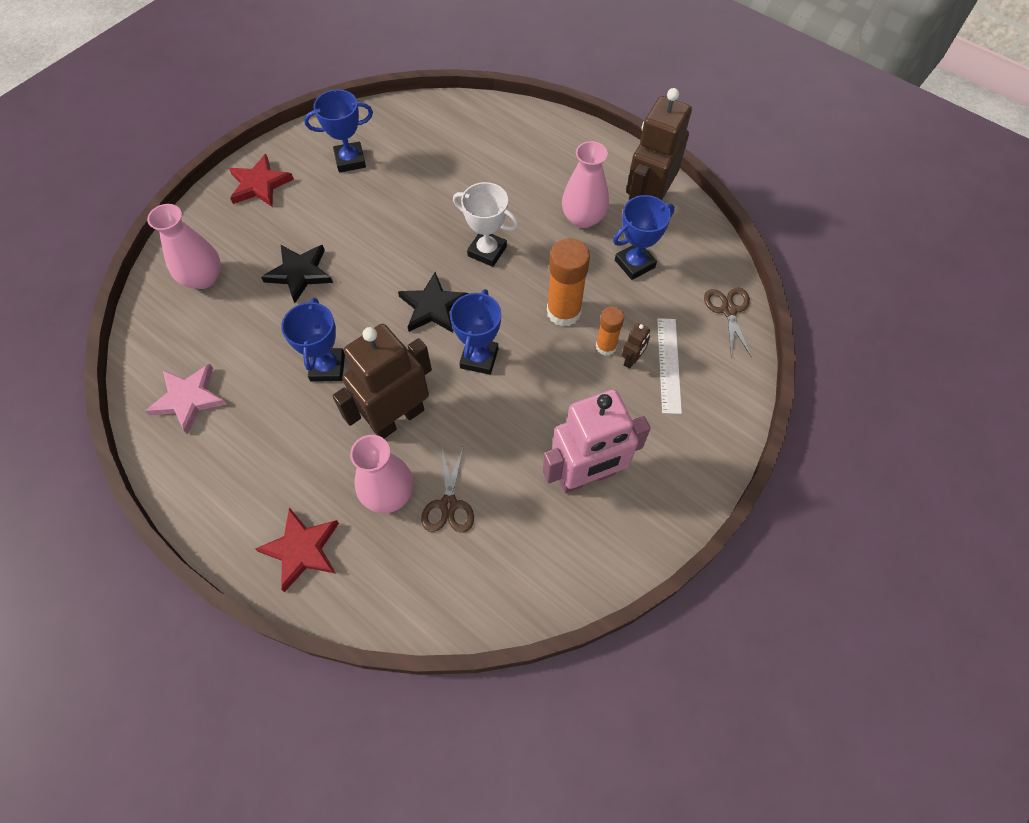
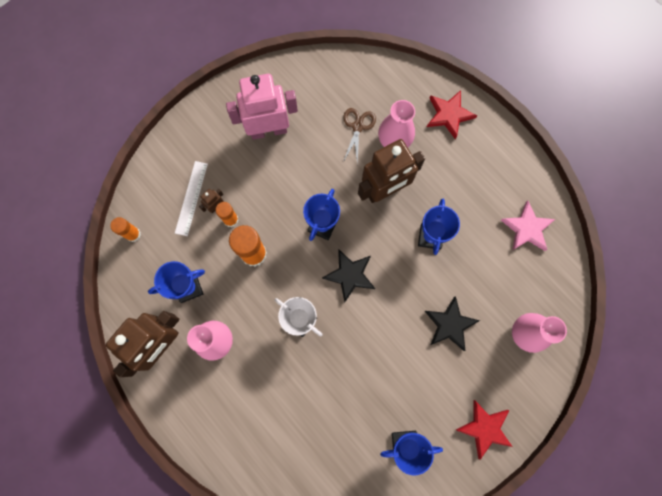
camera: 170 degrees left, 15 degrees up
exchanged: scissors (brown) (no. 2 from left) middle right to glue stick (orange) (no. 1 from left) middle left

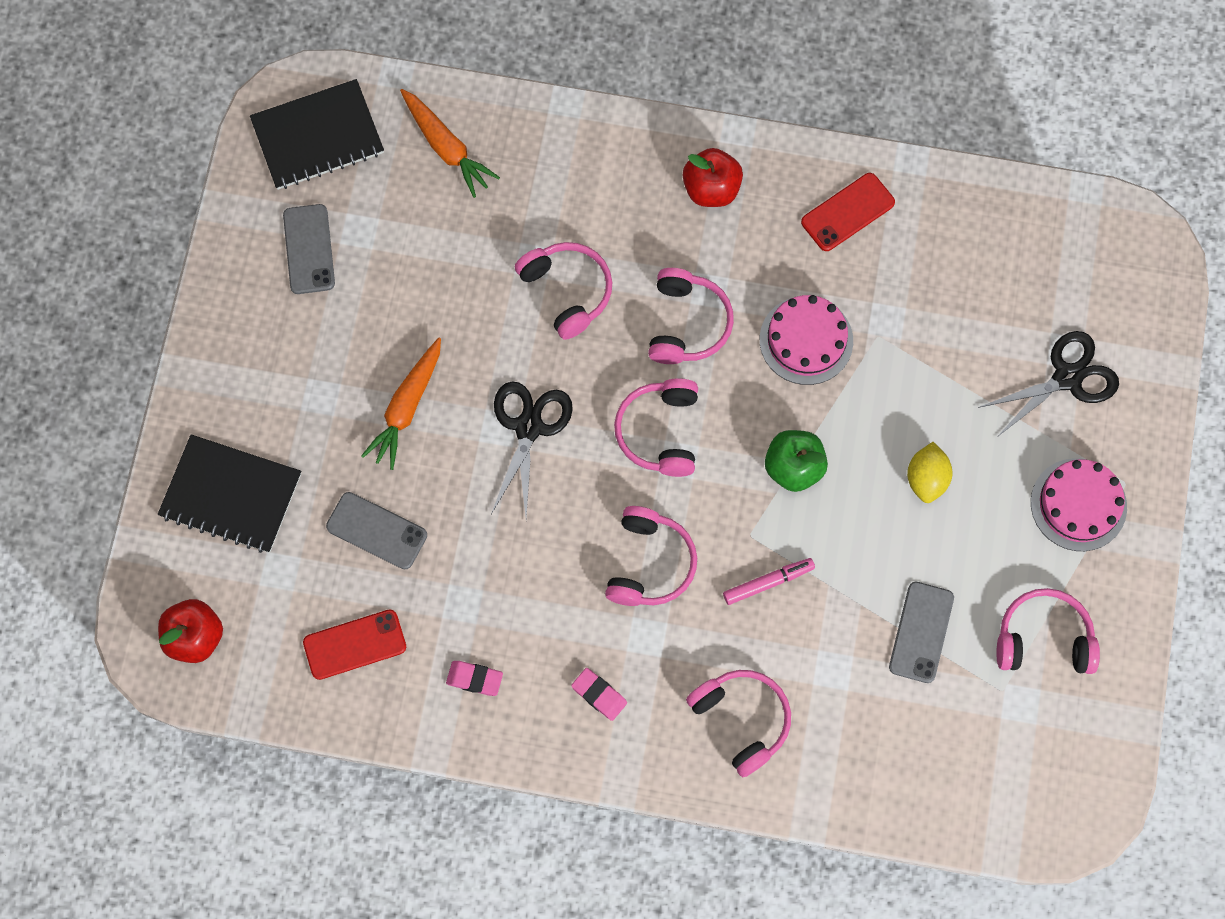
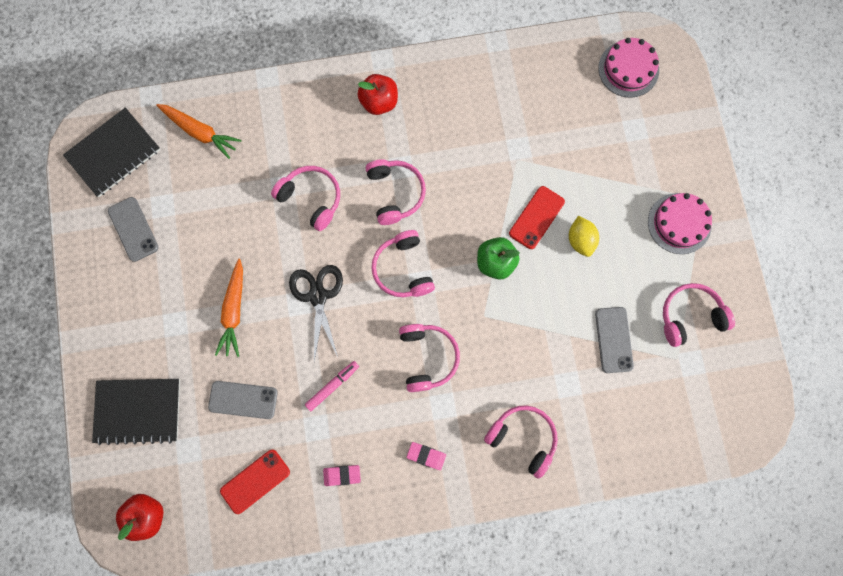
camera: 20 degrees left, 5 degrees up
missing: scissors (black) (no. 2 from left) middle right
relocated: marker (pink) centre to bottom centre; phone (red) (no. 2 from left) top right to centre; cake (pink) (no. 1 from left) centre to top right

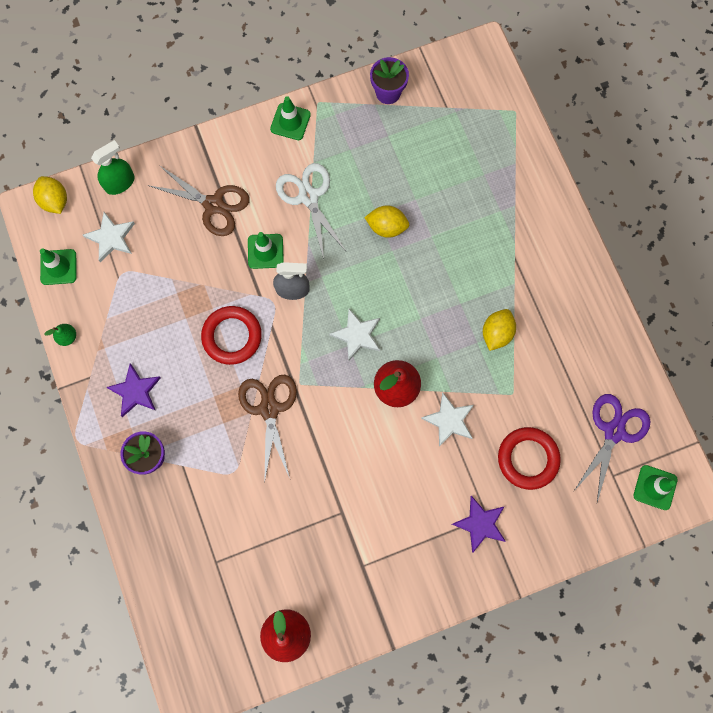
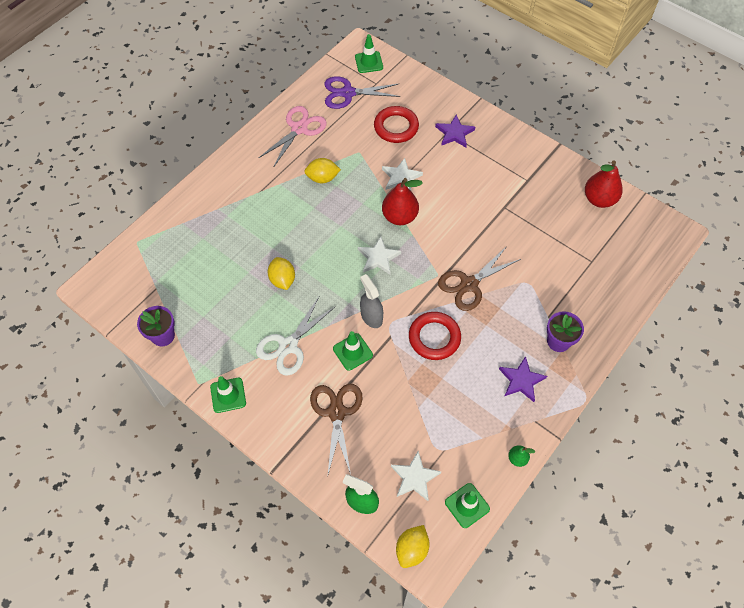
camera: 120 degrees left, 15 degrees down
appeared: scissors (pink) top centre

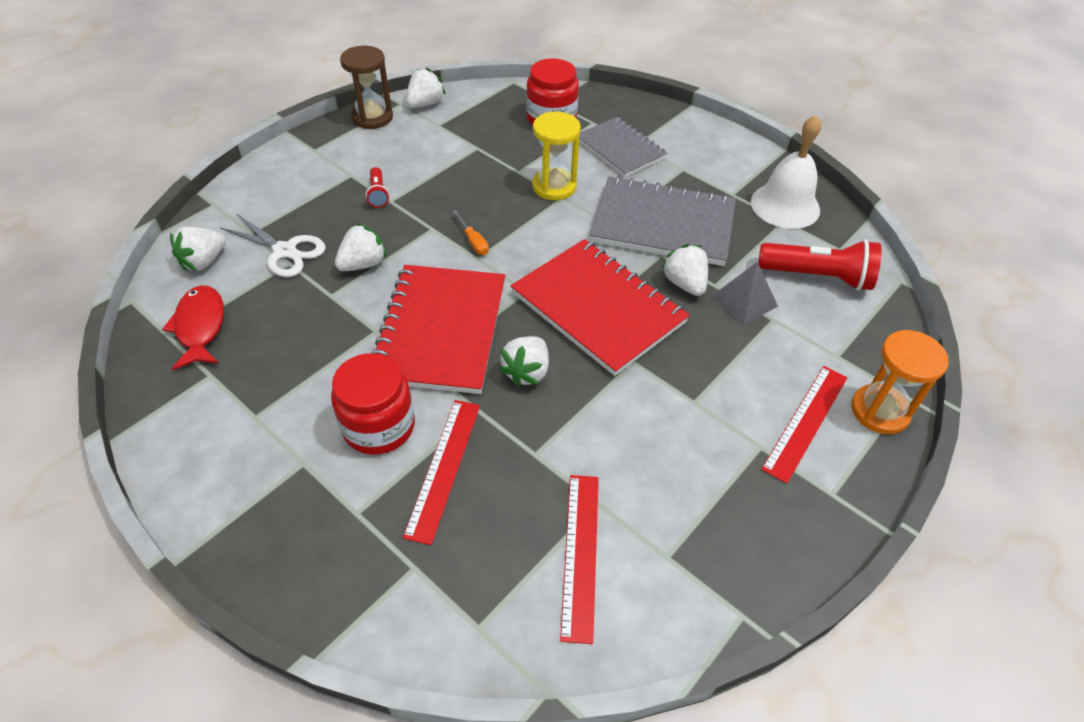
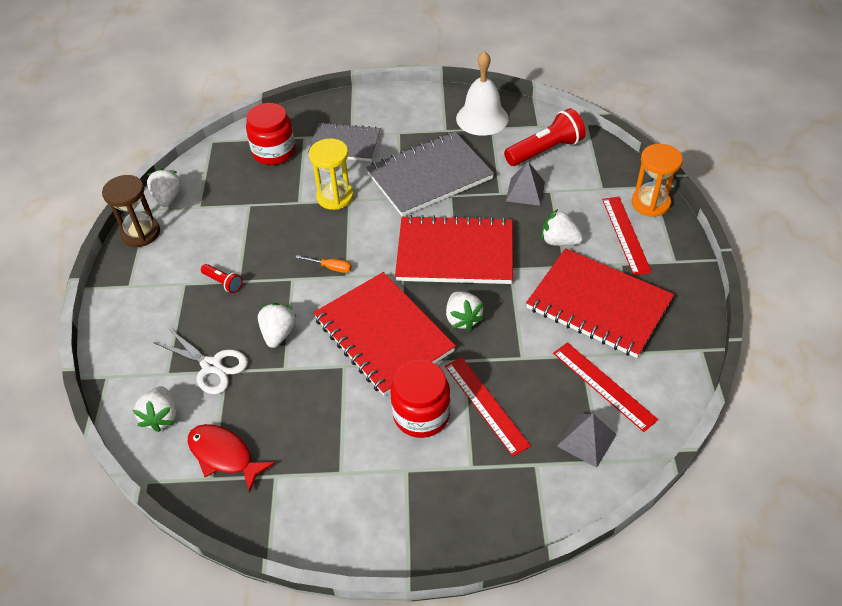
camera: 40 degrees left, 0 degrees up
appeared: notebook (red) (no. 3 from left) middle right; pyramid (grey) (no. 2 from left) bottom right
relocated: strawberry (white) (no. 5 from left) centre to middle right
spun: scissors (white) middle left = middle left 45 degrees clockwise

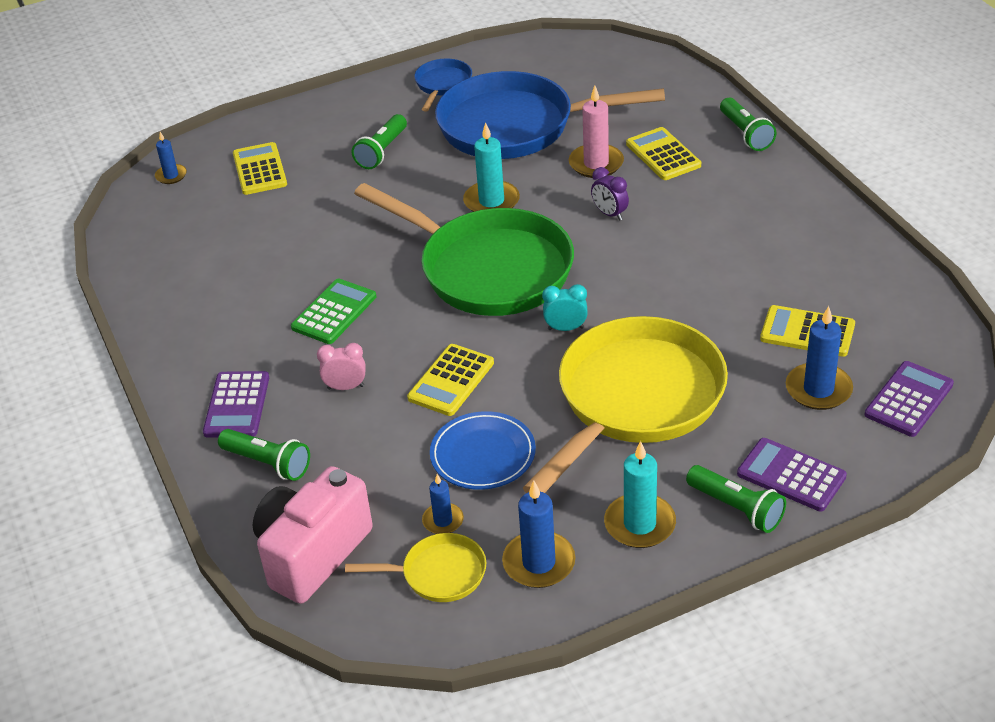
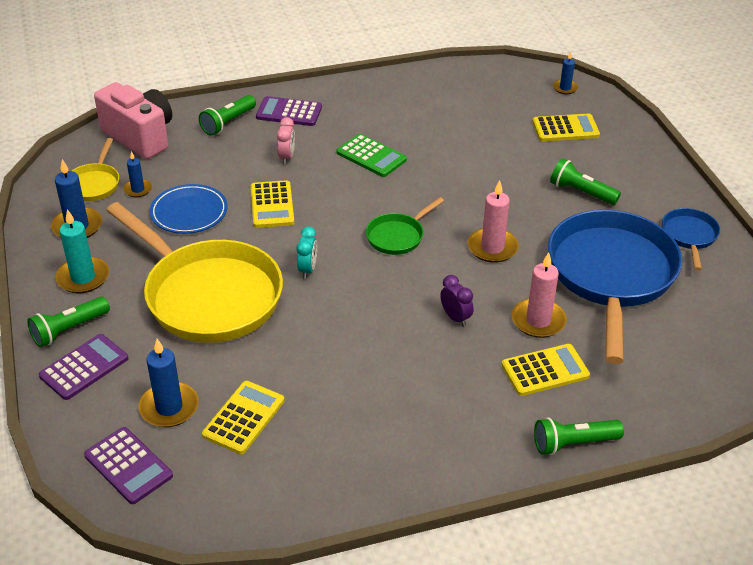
camera: 95 degrees right, 0 degrees up
colour: candle (turquoise) (no. 1 from left) top centre to candle (pink) (no. 1 from left) centre
spun: calculator (yellow) (no. 2 from left) centre = centre 135 degrees counterclockwise; clock (purple) top centre = centre 90 degrees clockwise; pan (blue) (no. 1 from left in the first image) top centre = middle right 105 degrees counterclockwise
size: pan (green) centre = centre x0.45

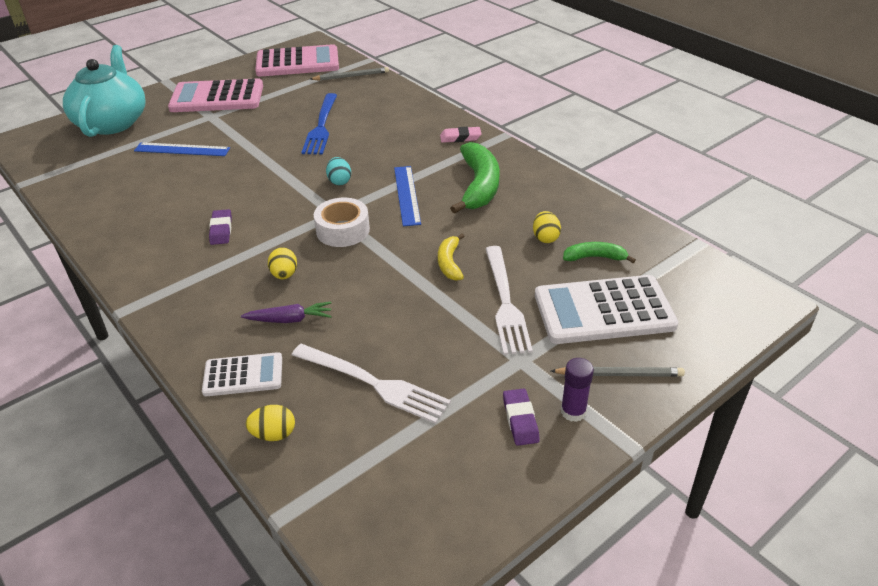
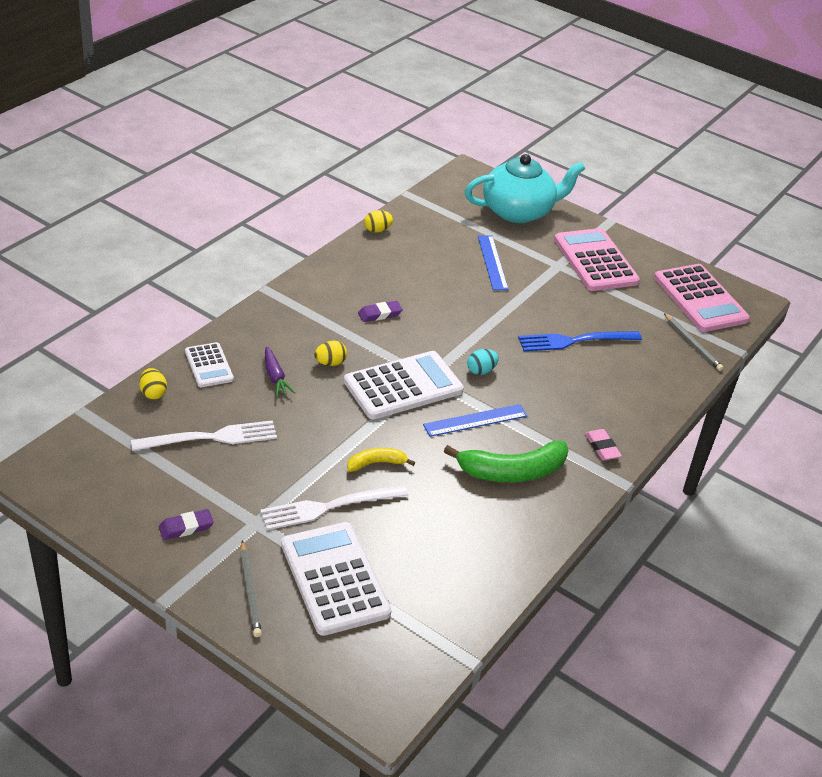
camera: 70 degrees right, 0 degrees up
missing: glue stick (purple) centre; banana (green) (no. 2 from left) middle right
relocated: egg (yellow) (no. 3 from left) centre to top centre
exchanged: tape (white) centre to calculator (white) (no. 3 from left) centre
spun: fork (white) (no. 1 from left) centre = middle left 120 degrees counterclockwise

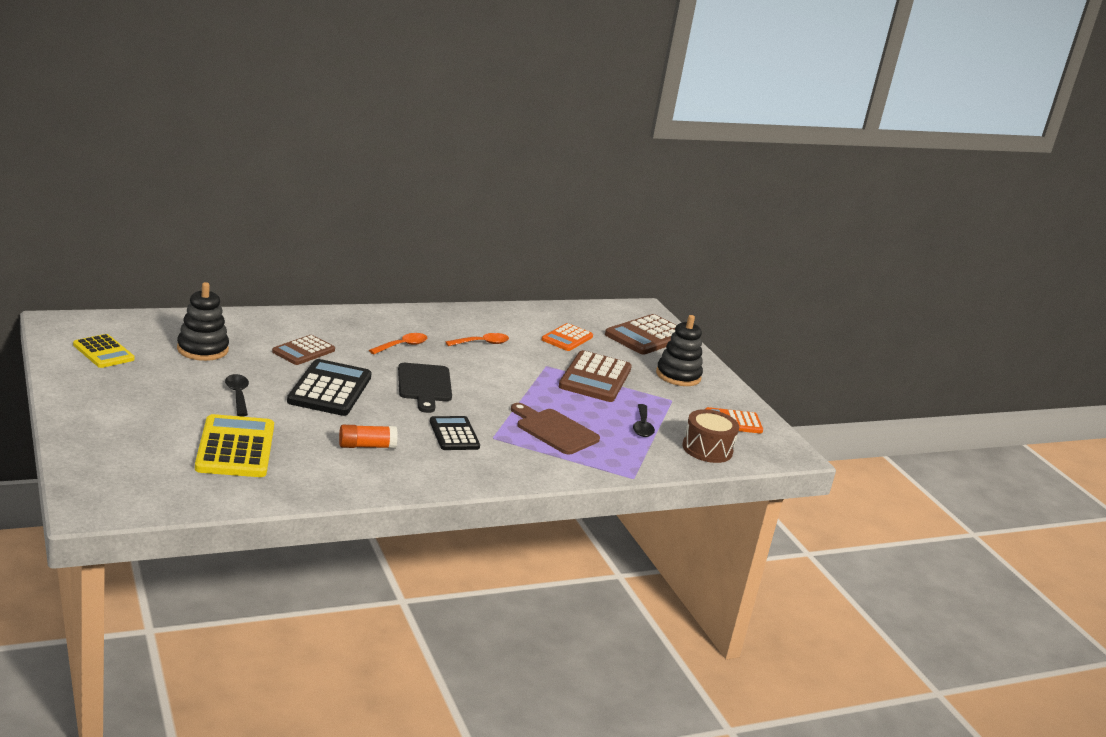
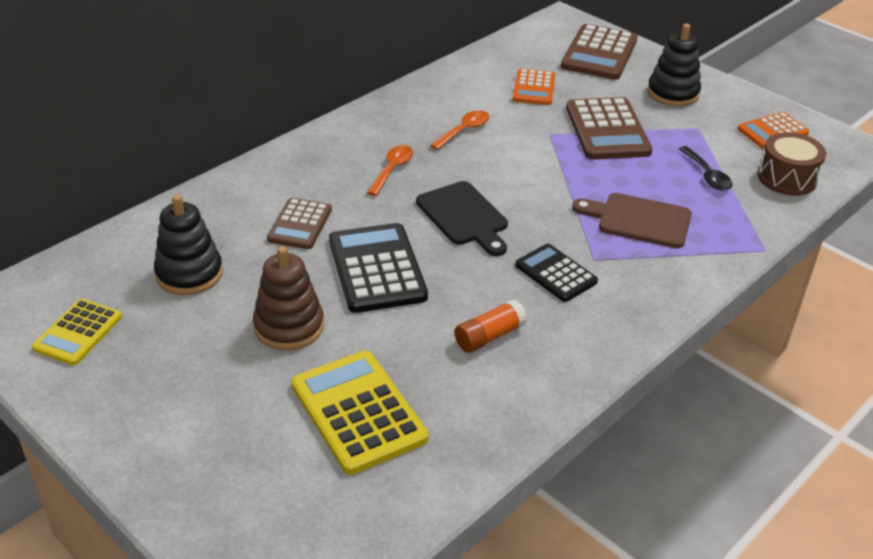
camera: 20 degrees left, 15 degrees up
exchanged: spoon (black) (no. 1 from left) middle left to stacking toy (brown) middle left
spun: calculator (yellow) (no. 1 from left) middle left = middle left 90 degrees clockwise

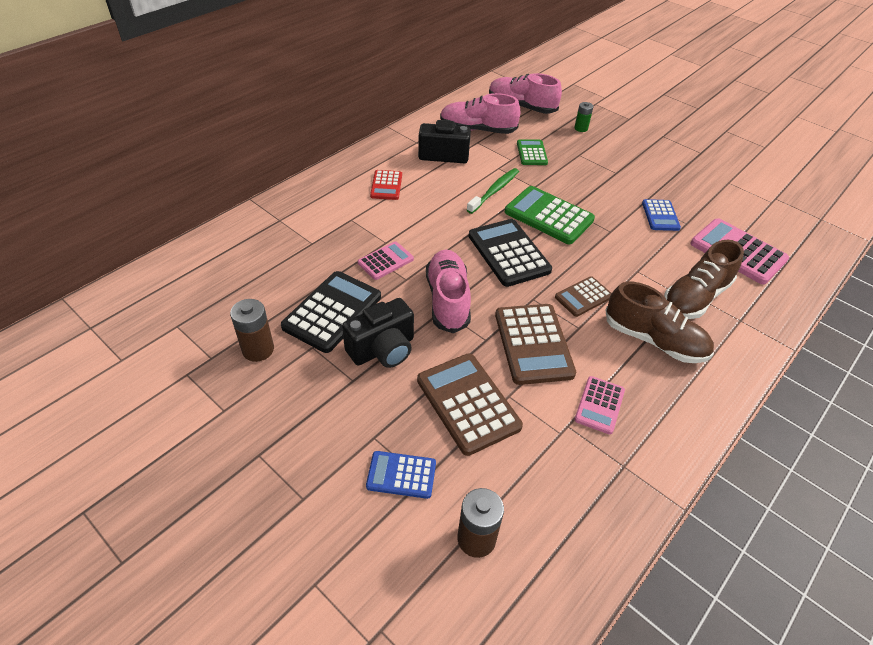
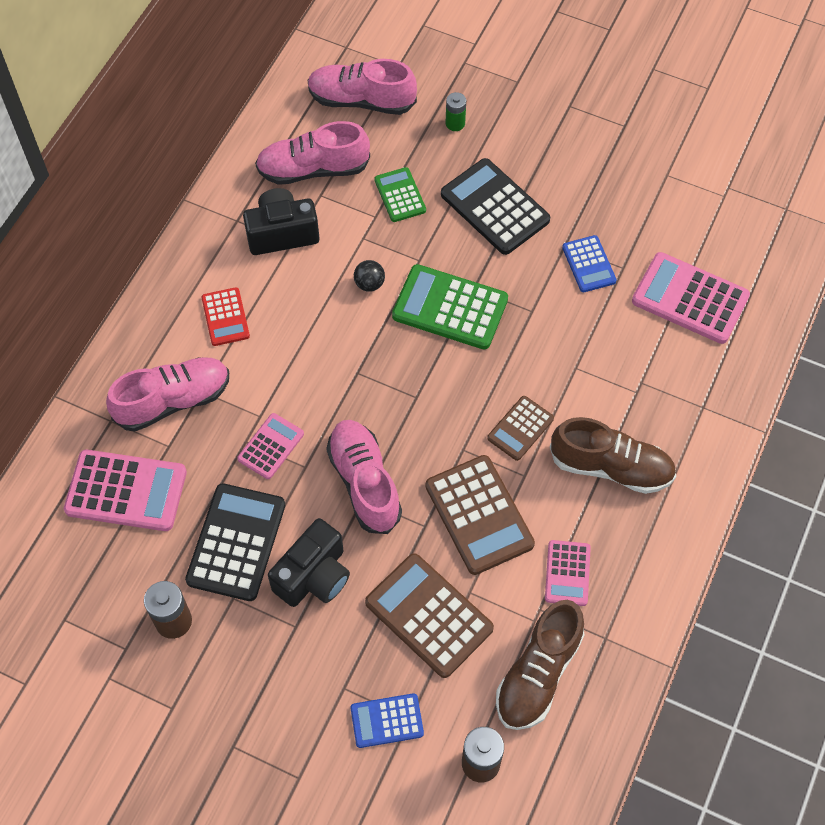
camera: 15 degrees left, 15 degrees up
appeared: calculator (pink) (no. 1 from left) middle left; shoe (pink) (no. 1 from left) middle left
relocated: calculator (black) (no. 2 from left) centre to top centre; shoe (brown) (no. 2 from left in the first image) middle right to shoe (brown) (no. 1 from left) bottom centre
exchanged: toothbrush (green) top centre to ball (black) centre

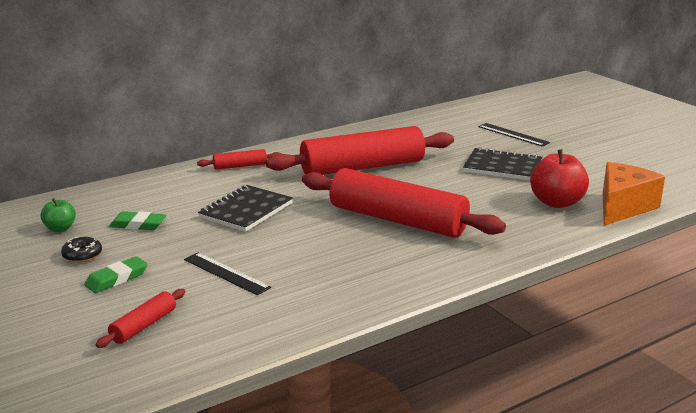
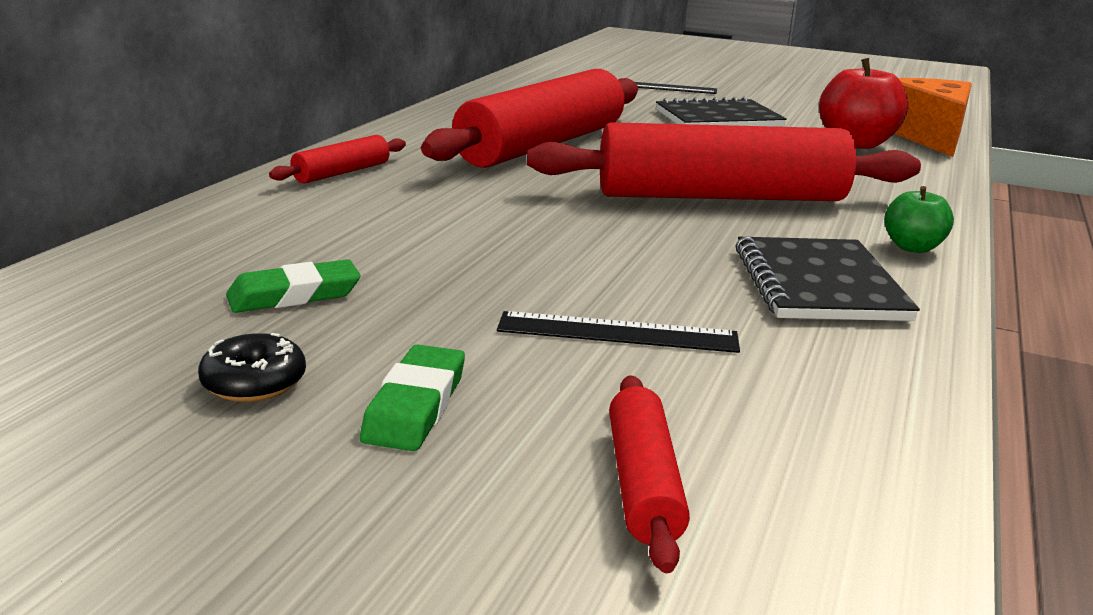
camera: 35 degrees left, 0 degrees up
relocated: notebook (black) (no. 1 from left in the first image) centre to notebook (black) (no. 2 from left) middle right; apple (green) middle left to middle right

